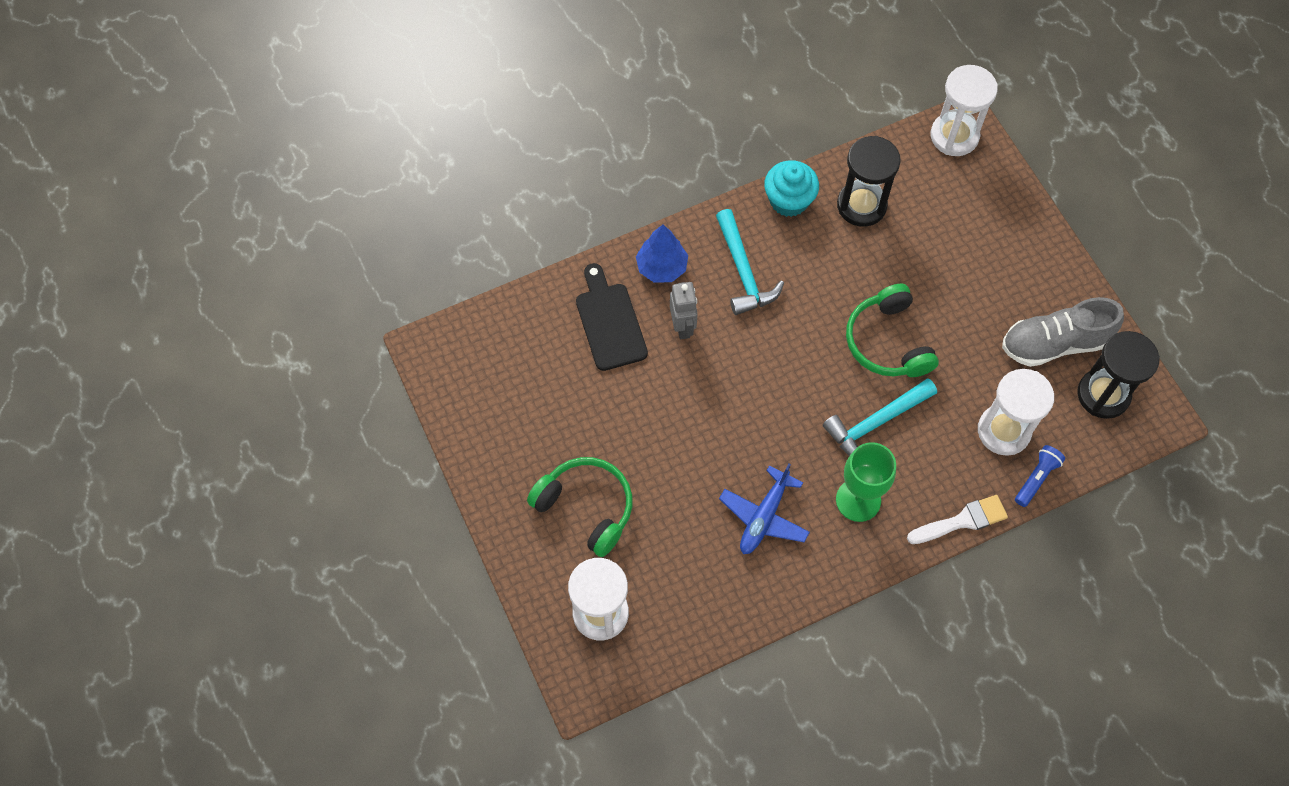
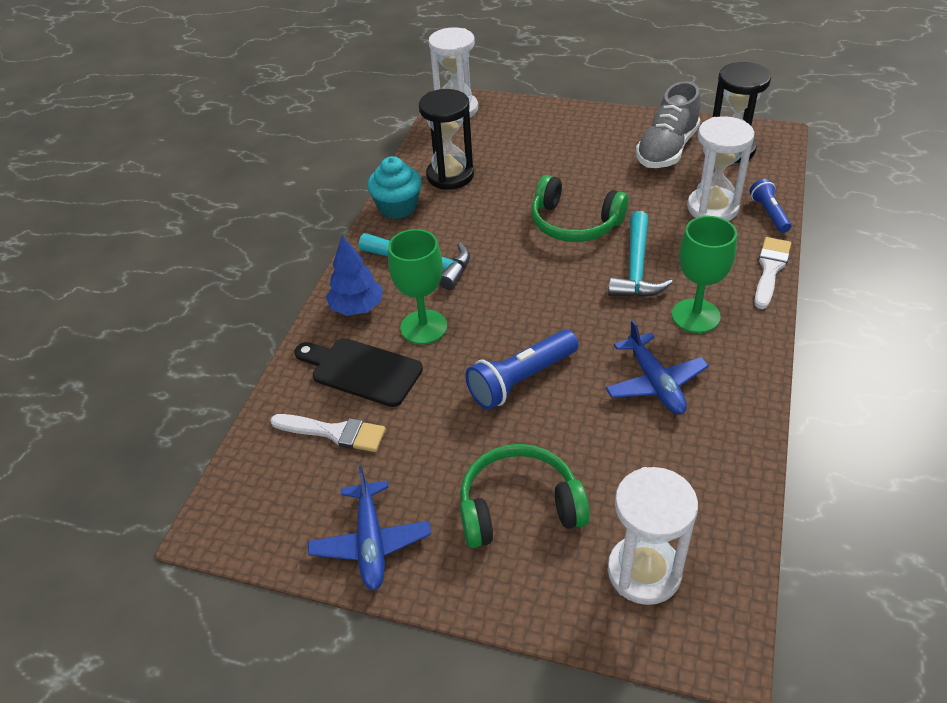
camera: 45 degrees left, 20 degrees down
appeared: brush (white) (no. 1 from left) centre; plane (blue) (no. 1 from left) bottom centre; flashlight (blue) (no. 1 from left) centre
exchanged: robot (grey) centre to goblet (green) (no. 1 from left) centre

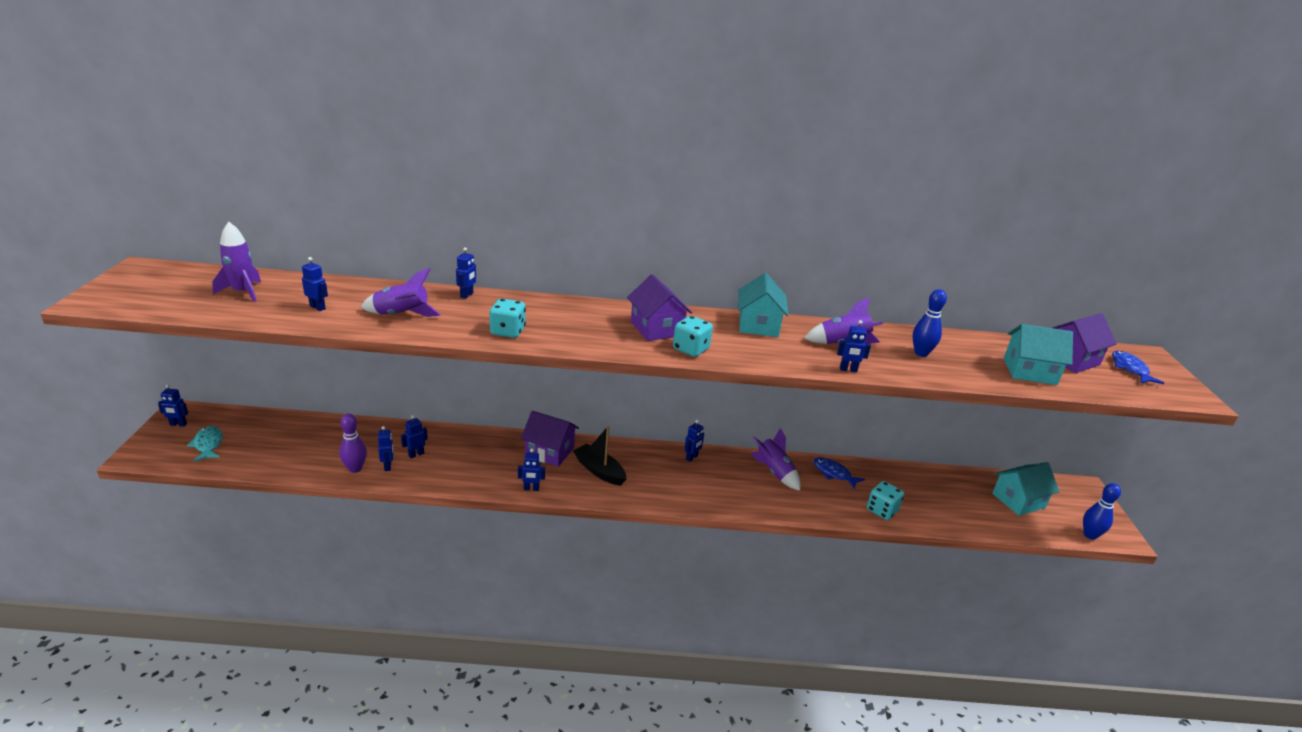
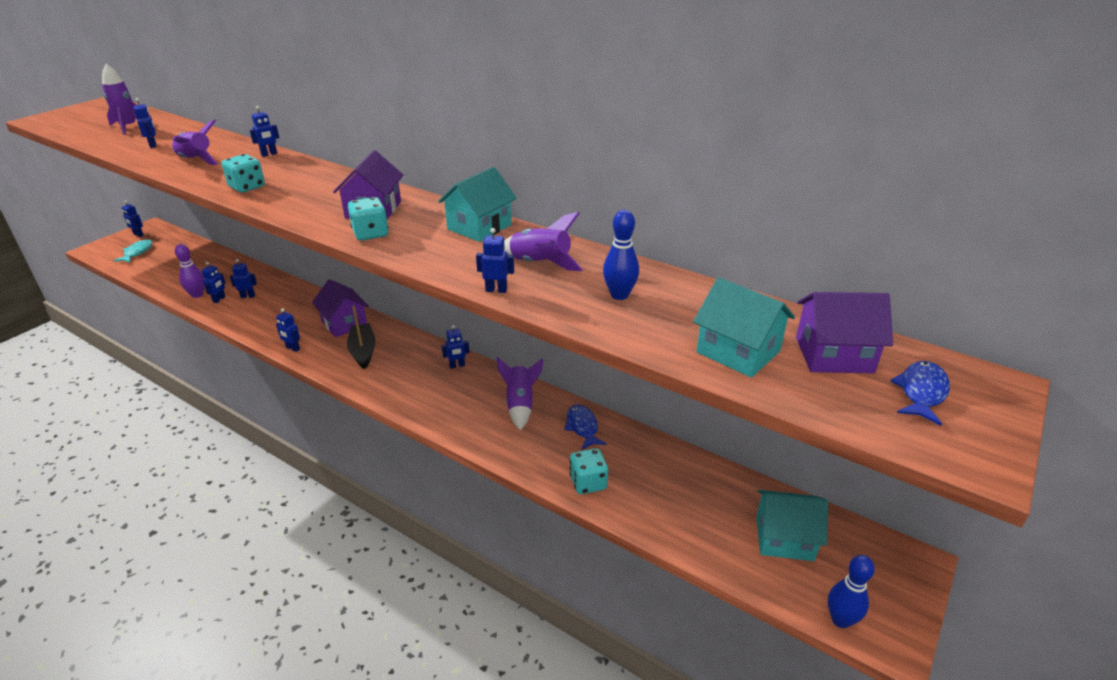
camera: 35 degrees right, 5 degrees up
spun: robot (blue) (no. 8 from left) centre = centre 150 degrees clockwise

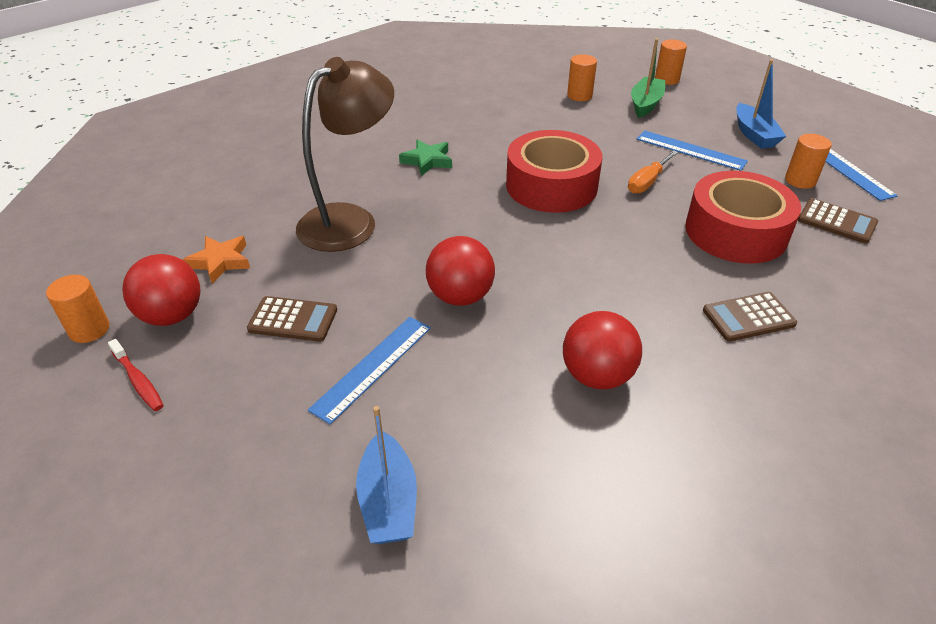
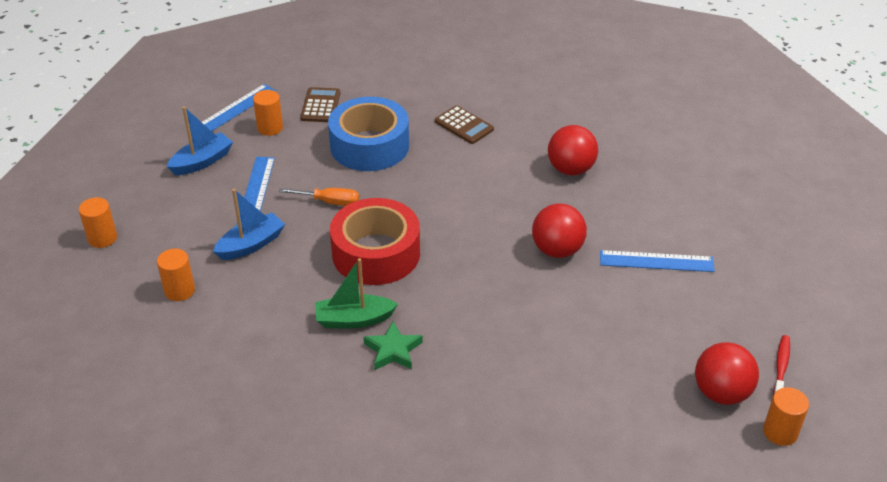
camera: 120 degrees left, 0 degrees up
missing: star (orange) middle left; calculator (brown) (no. 1 from left) middle left; lamp (brown) top centre
relocated: boat (blue) (no. 1 from left in the first image) bottom centre to boat (blue) (no. 2 from left) middle left; boat (green) top right to centre
colour: tape (red) (no. 2 from left) middle right to tape (blue) top centre

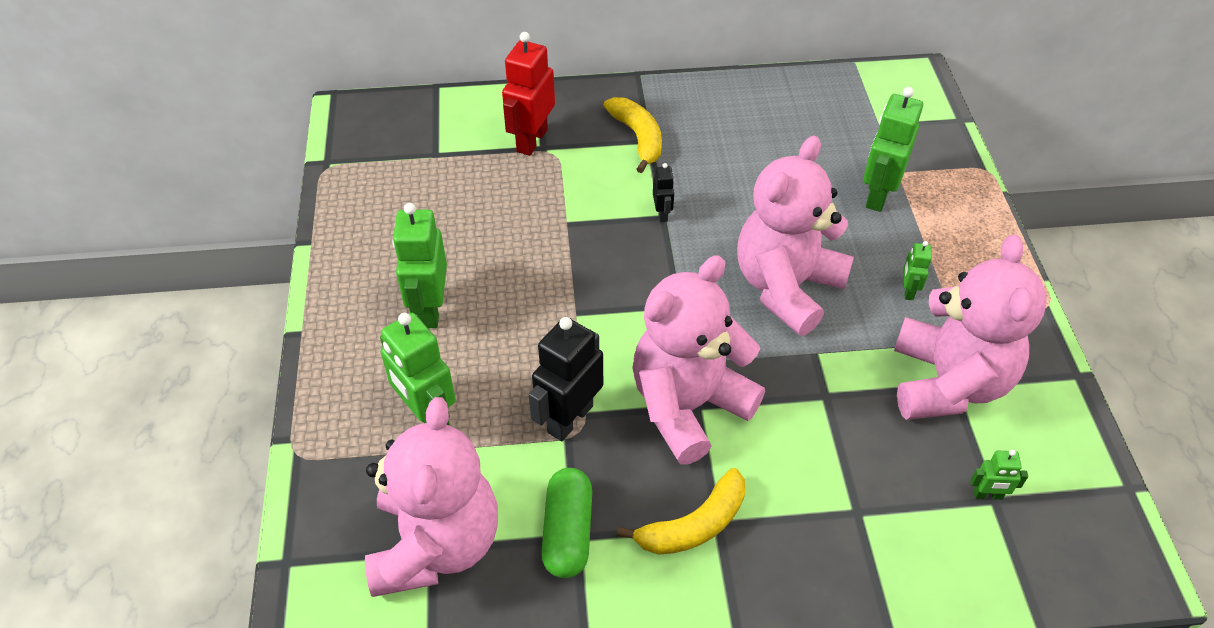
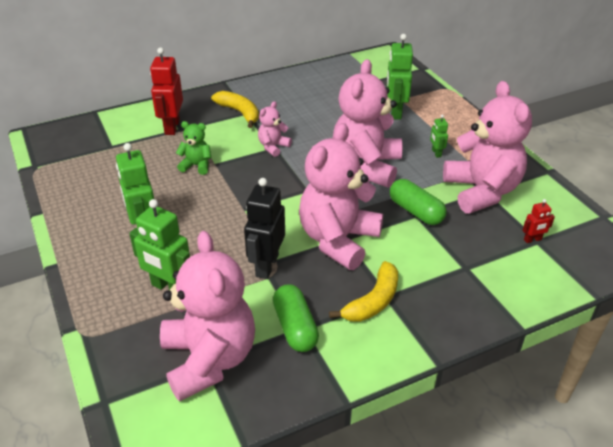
camera: 20 degrees left, 10 degrees down
appeared: teddy bear (green) top left; capsule (green) (no. 2 from left) middle right
exchanged: robot (black) (no. 2 from left) top centre to teddy bear (pink) (no. 2 from left) top centre
colour: robot (green) (no. 5 from left) bottom right to robot (red) (no. 2 from left) middle right

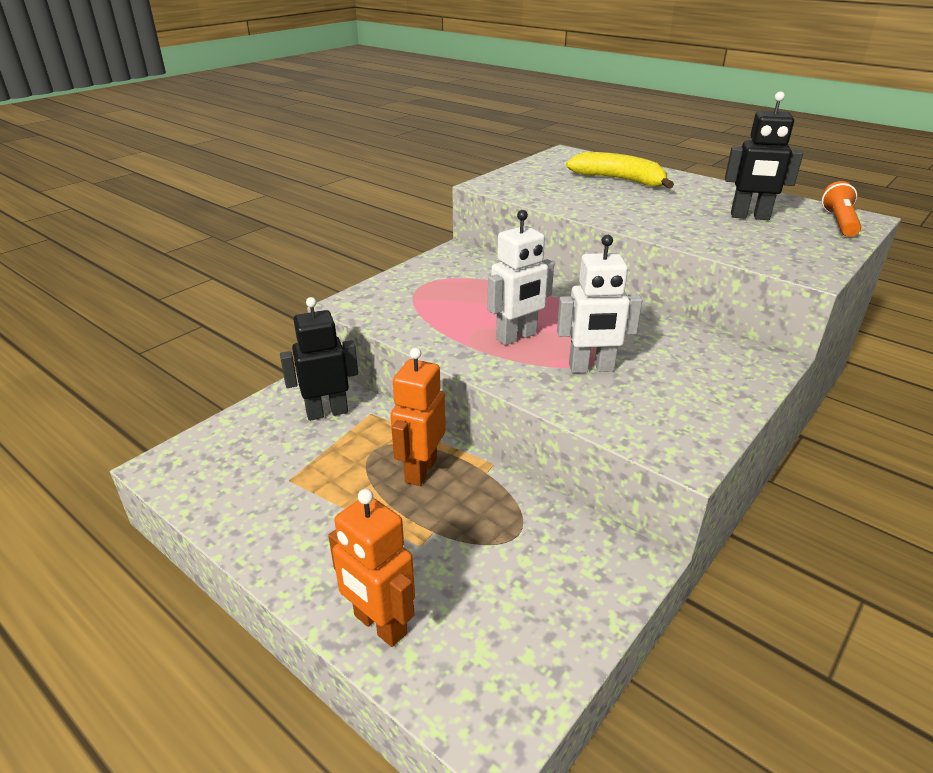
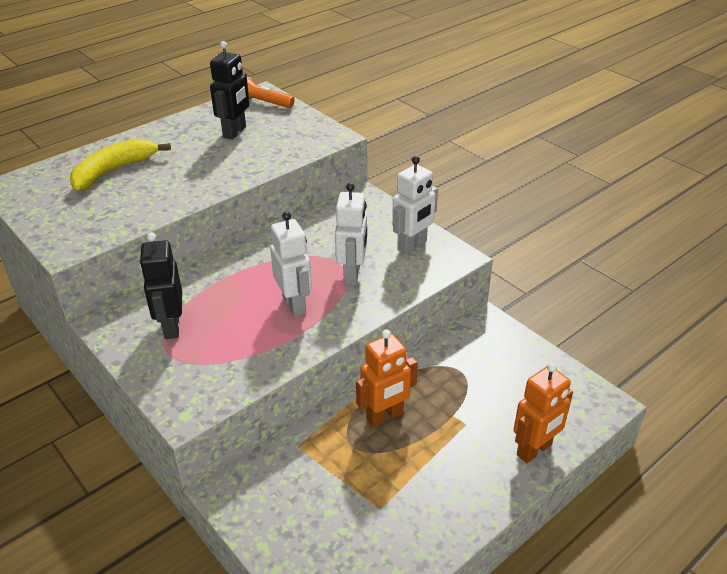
camera: 80 degrees left, 5 degrees up
appeared: robot (white) (no. 3 from left) centre
relocated: robot (black) (no. 1 from left) centre to middle left
spun: robot (orange) (no. 2 from left in the first image) centre = centre 60 degrees counterclockwise

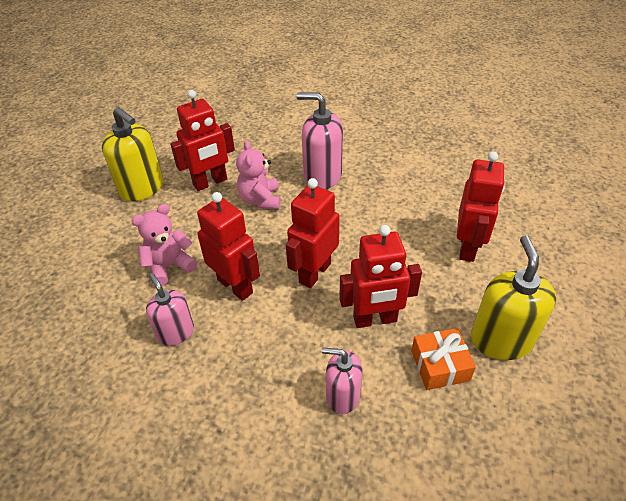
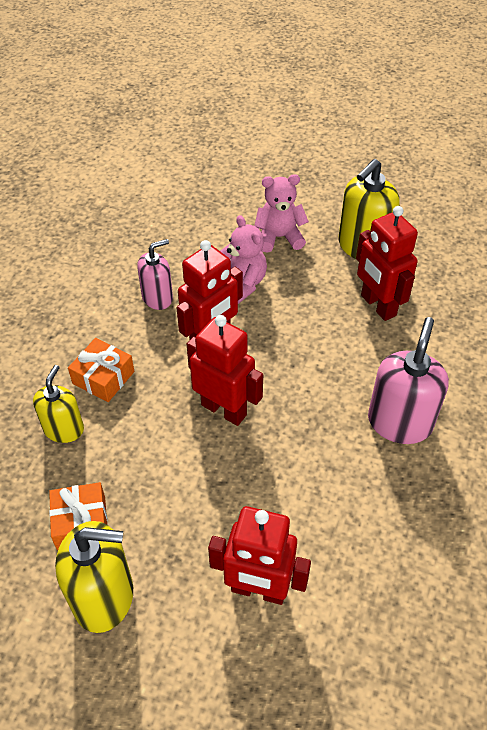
camera: 90 degrees right, 5 degrees up
missing: robot (red) (no. 4 from left) centre
appeared: gift (orange) (no. 2 from left) middle left
relocated: teddy bear (pink) (no. 2 from left) centre to top centre
colour: soap dispenser (pink) (no. 3 from left) bottom centre to soap dispenser (yellow) (no. 1 from left) middle left

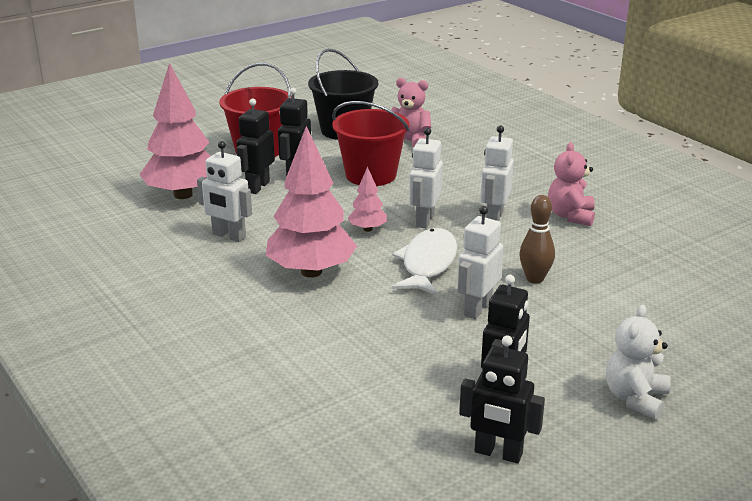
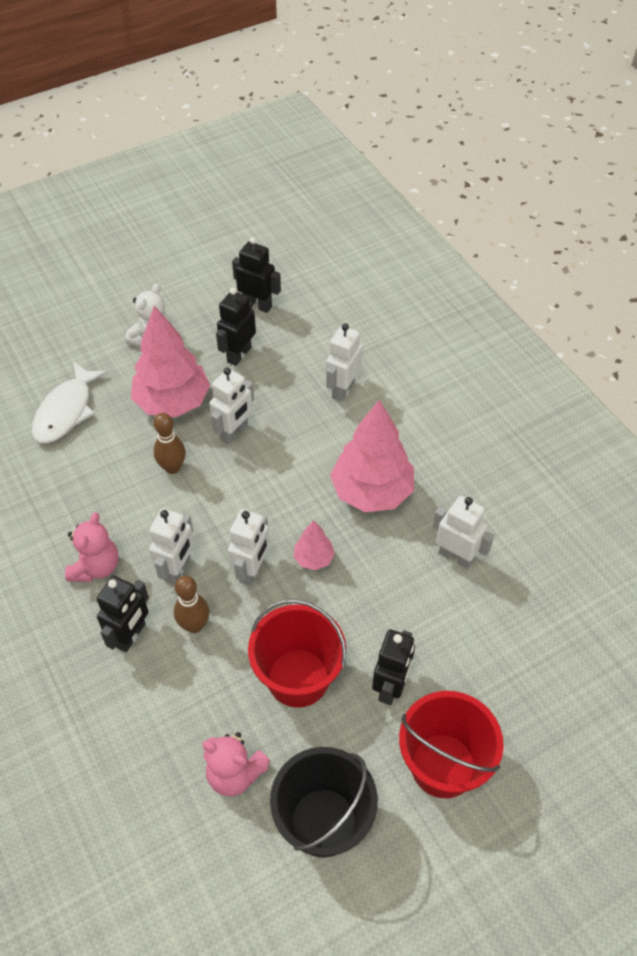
camera: 175 degrees left, 25 degrees up
appeared: bowling pin (brown) (no. 2 from left) middle left; robot (white) (no. 4 from left) centre
relocated: fish (white) centre to middle left; robot (black) (no. 1 from left) top centre to middle left; tree (pink) (no. 1 from left) top left to middle left

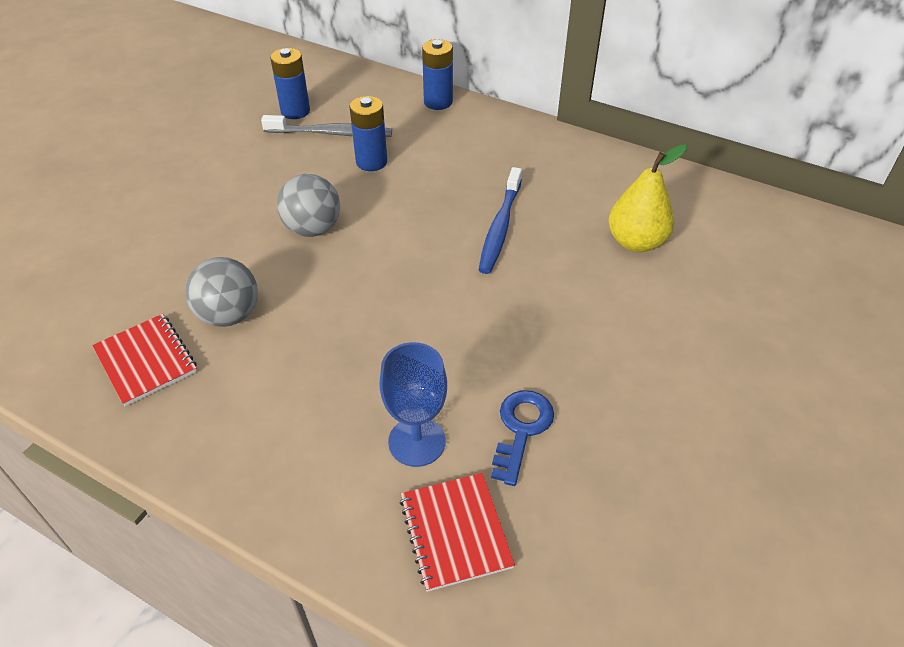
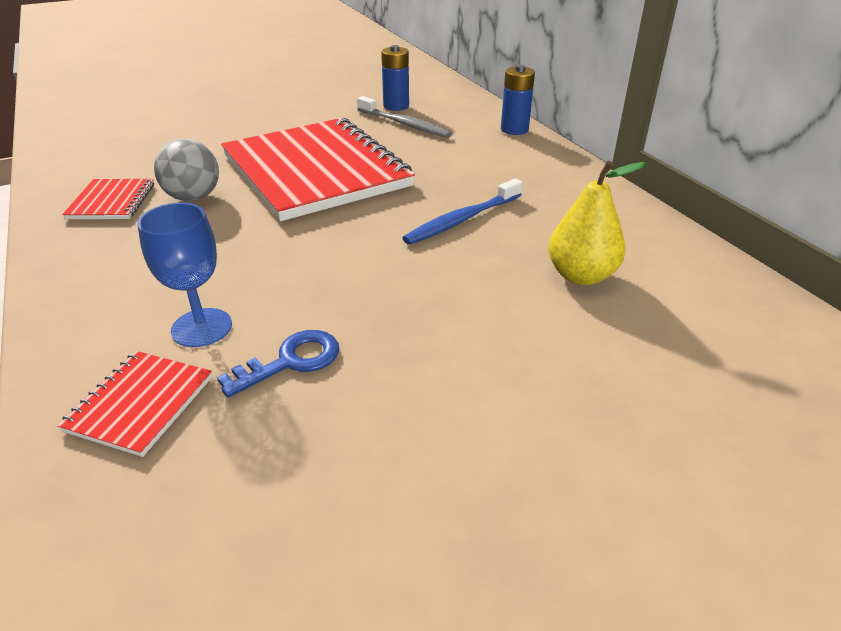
camera: 35 degrees right, 10 degrees down
missing: battery (blue) (no. 2 from left) top centre
exchanged: ball (grey) (no. 2 from left) top centre to notebook (red) (no. 3 from left) top centre

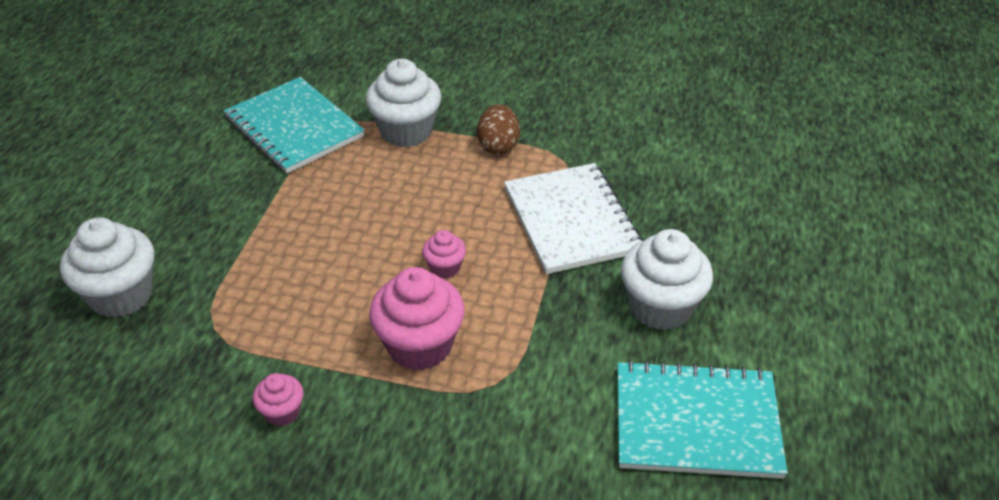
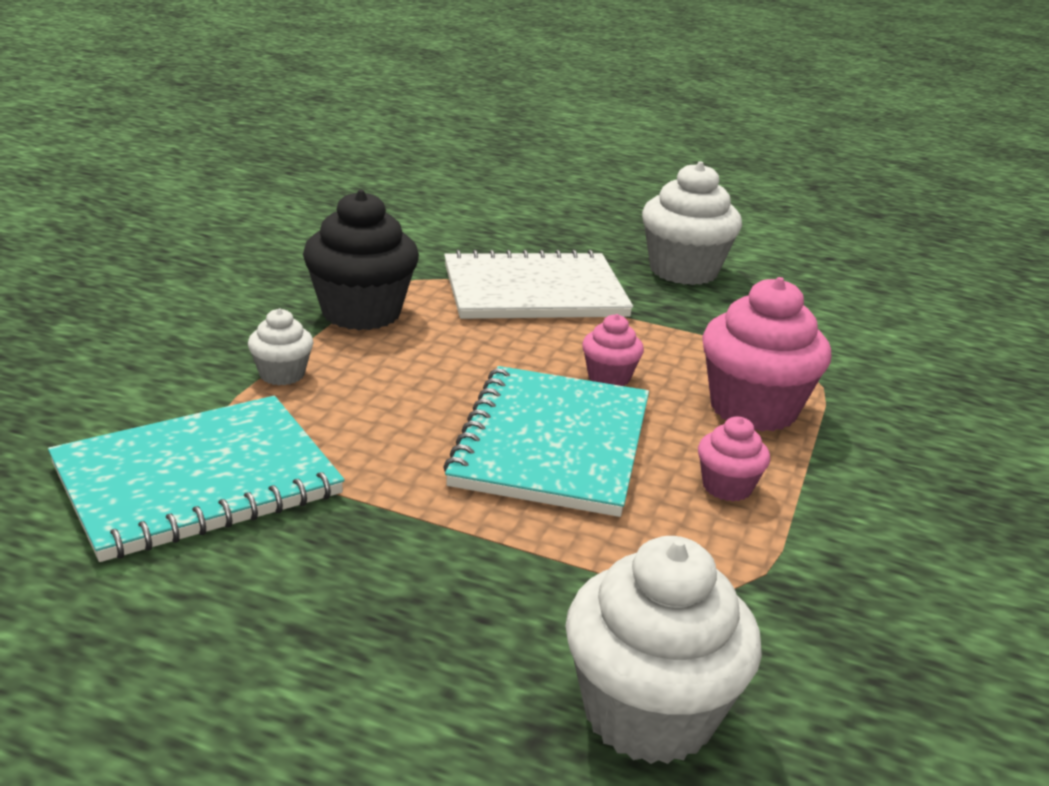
camera: 85 degrees left, 15 degrees down
relocated: notebook (turquoise) (no. 2 from left) bottom right to centre; cupcake (pink) (no. 1 from left in the first image) bottom left to cupcake (pink) (no. 2 from left) middle right
exchanged: egg (brown) top centre to cupcake (black) top centre
size: cupcake (white) (no. 2 from left in the first image) top centre = middle left x0.51

